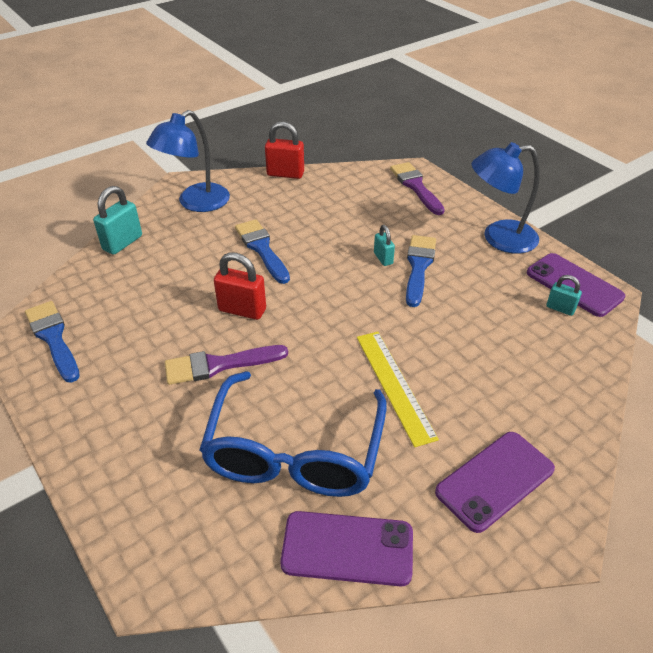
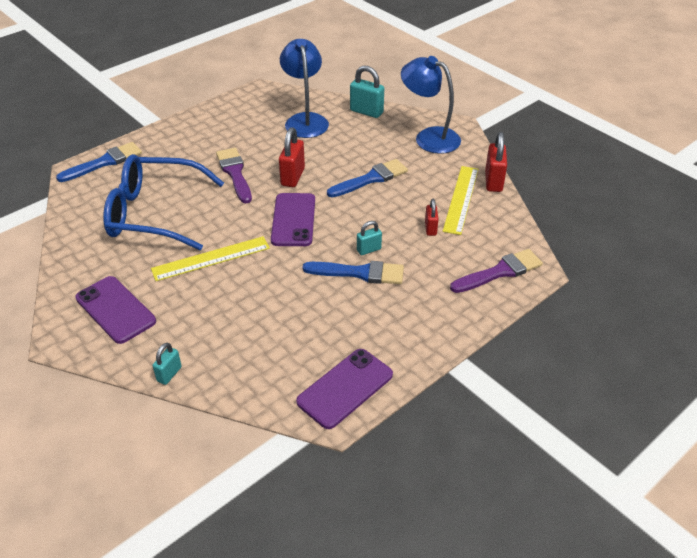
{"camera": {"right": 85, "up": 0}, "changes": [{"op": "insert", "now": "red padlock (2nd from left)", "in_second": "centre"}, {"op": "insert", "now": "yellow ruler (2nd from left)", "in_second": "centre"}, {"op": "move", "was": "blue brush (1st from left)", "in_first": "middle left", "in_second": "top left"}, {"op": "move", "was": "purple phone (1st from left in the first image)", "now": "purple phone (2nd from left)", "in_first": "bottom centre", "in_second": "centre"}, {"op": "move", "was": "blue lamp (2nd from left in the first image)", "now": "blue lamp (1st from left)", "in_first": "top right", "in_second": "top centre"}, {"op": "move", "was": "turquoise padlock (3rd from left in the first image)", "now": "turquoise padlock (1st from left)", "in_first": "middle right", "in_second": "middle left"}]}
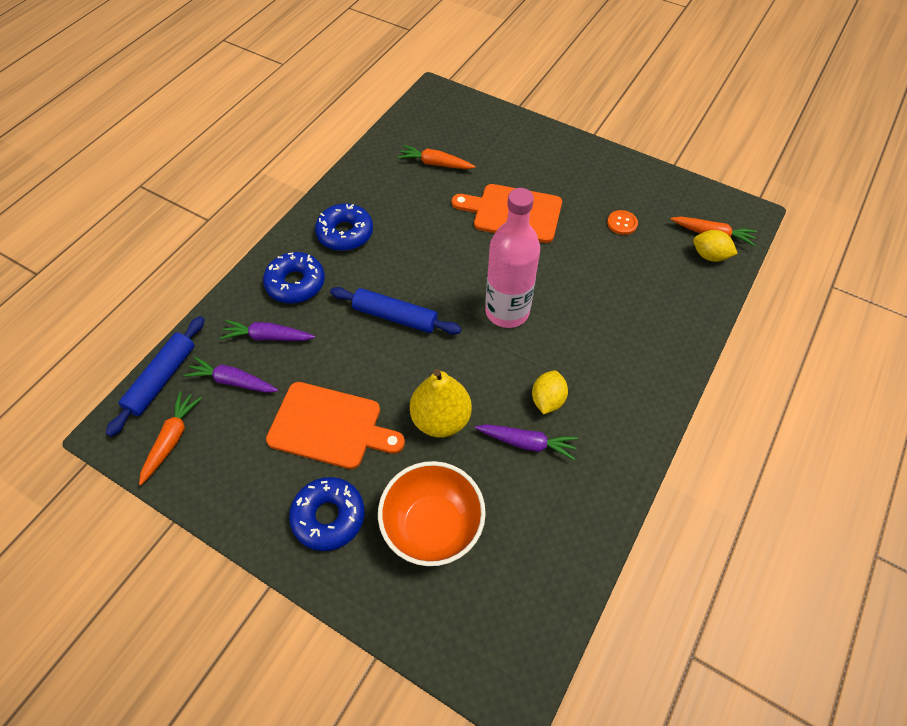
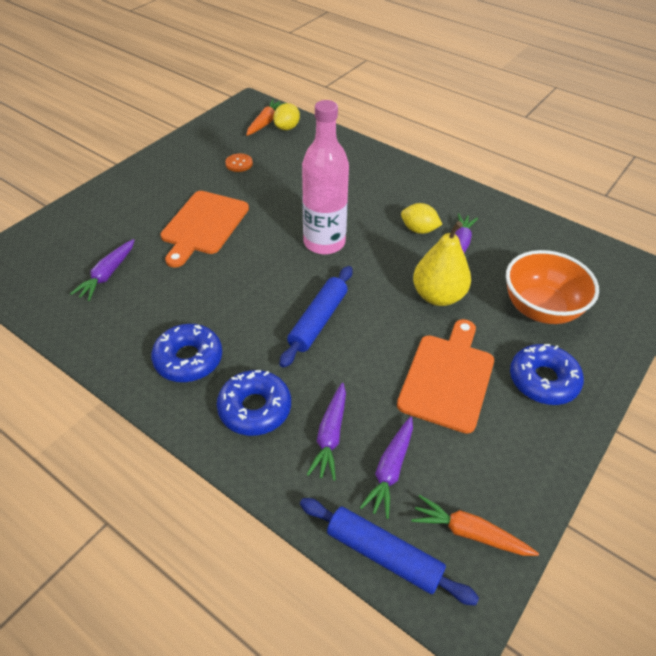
{"camera": {"right": -85, "up": -10}, "changes": [{"op": "recolor", "was": "orange carrot (2nd from left)", "now": "purple carrot (1st from left)", "in_first": "top centre", "in_second": "middle left"}]}
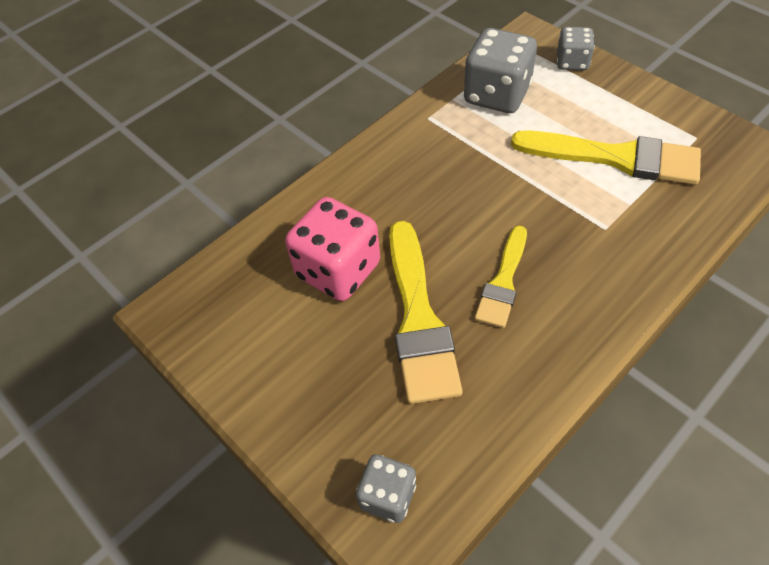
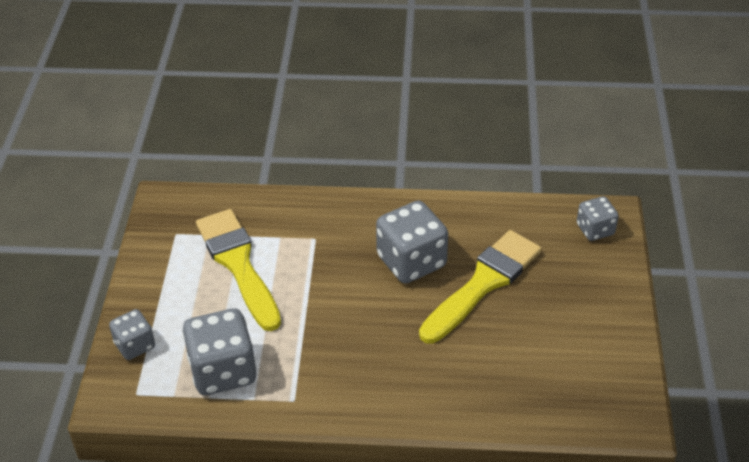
{"camera": {"right": -135, "up": -10}, "changes": [{"op": "delete", "was": "pink dice", "in_first": "centre"}, {"op": "replace", "was": "yellow brush (2nd from left)", "now": "grey dice (3rd from left)", "in_first": "centre", "in_second": "centre"}]}
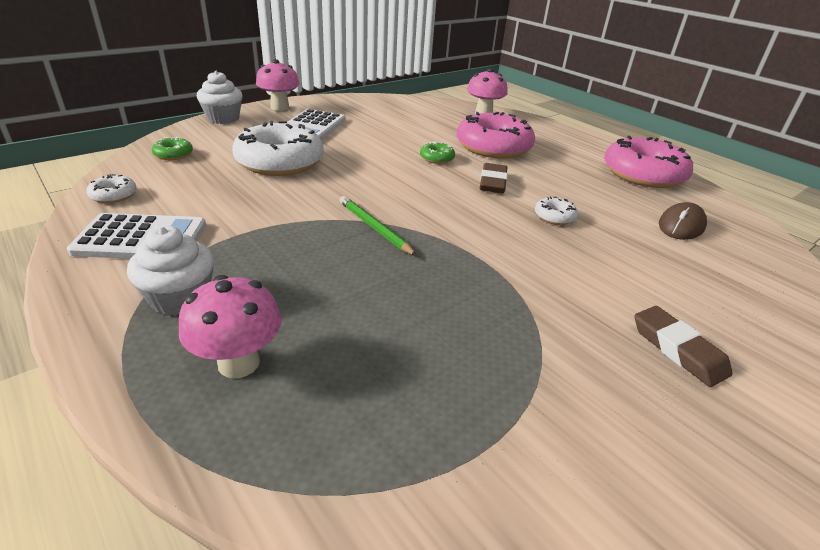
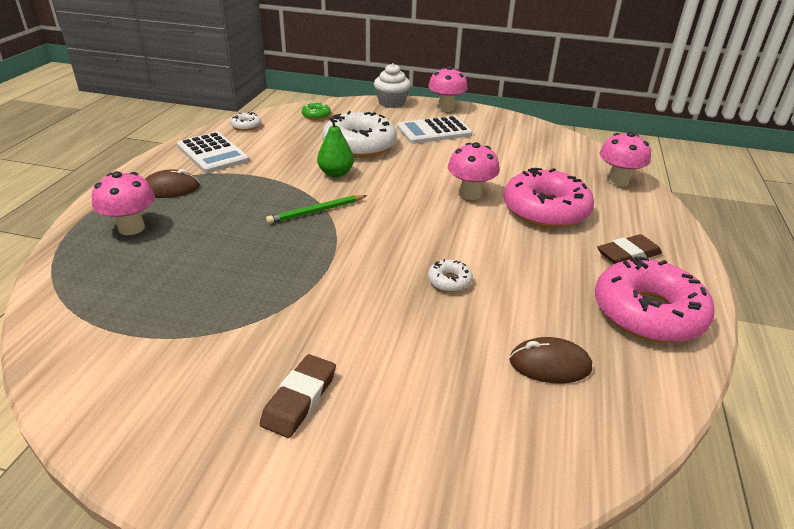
{"camera": {"right": 55, "up": 0}, "changes": [{"op": "insert", "now": "green pear", "in_second": "top centre"}, {"op": "move", "was": "brown eraser (1st from left in the first image)", "now": "brown eraser (2nd from left)", "in_first": "top centre", "in_second": "middle right"}, {"op": "replace", "was": "white cupcake (1st from left)", "now": "brown mouse (1st from left)", "in_first": "middle left", "in_second": "middle left"}, {"op": "replace", "was": "green donut (2nd from left)", "now": "pink mushroom (3rd from left)", "in_first": "top centre", "in_second": "top centre"}, {"op": "rotate", "was": "green pencil", "in_first": "centre", "in_second": "centre", "clockwise": -135}]}
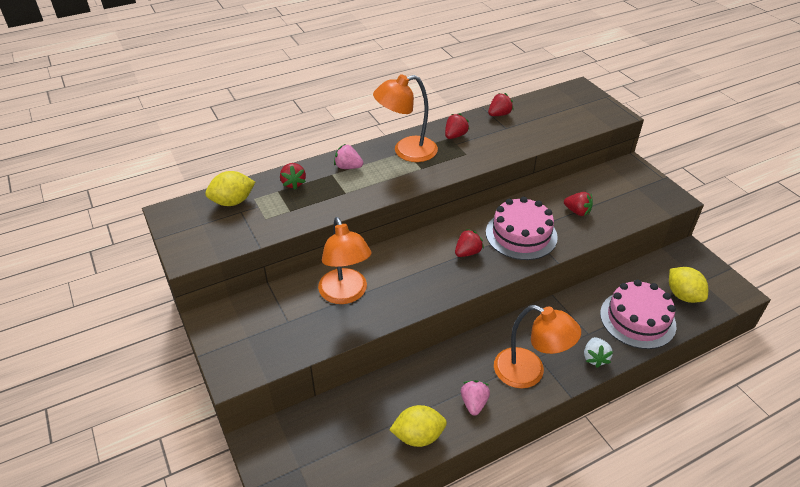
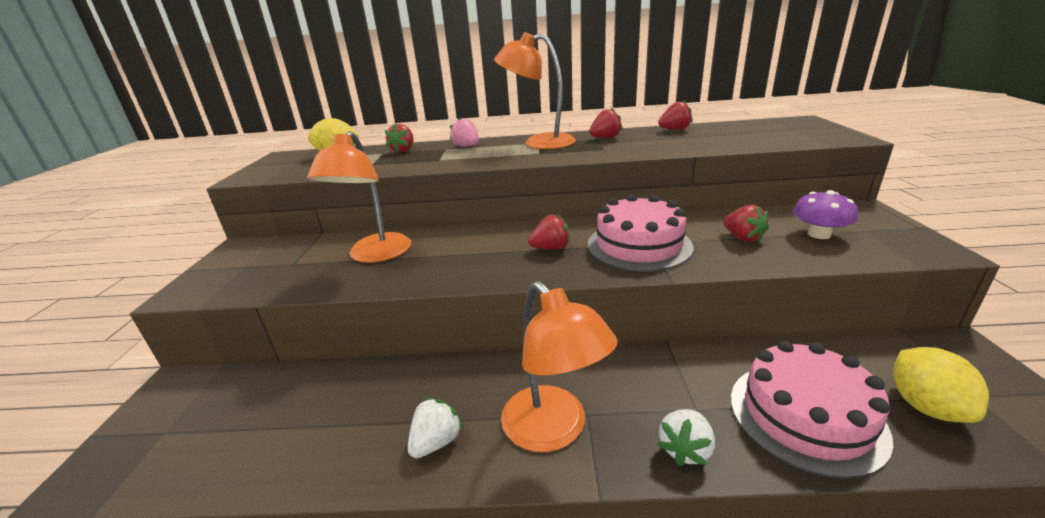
{"camera": {"right": 30, "up": -15}, "changes": [{"op": "delete", "was": "yellow lemon (2nd from left)", "in_first": "bottom centre"}, {"op": "insert", "now": "purple mushroom", "in_second": "middle right"}, {"op": "recolor", "was": "pink strawberry (2nd from left)", "now": "white strawberry (1st from left)", "in_first": "bottom centre", "in_second": "bottom centre"}]}
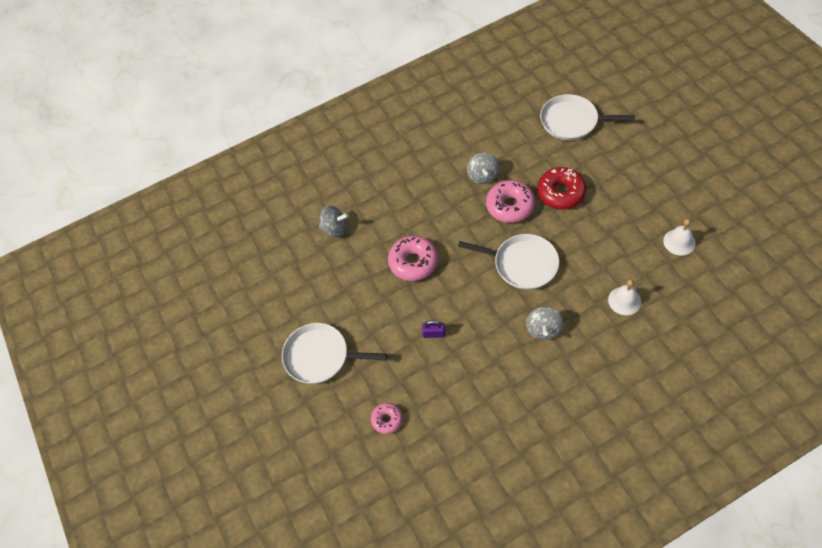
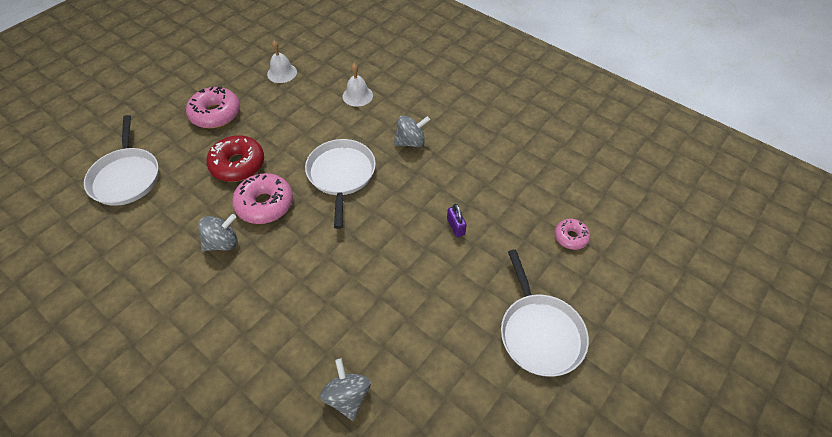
{"camera": {"right": -120, "up": -5}, "changes": [{"op": "move", "was": "pink donut (2nd from left in the first image)", "now": "pink donut (1st from left)", "in_first": "centre", "in_second": "top left"}]}
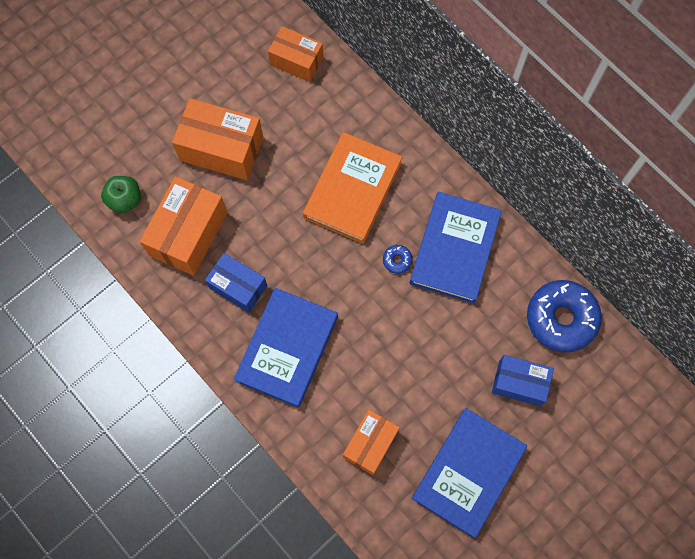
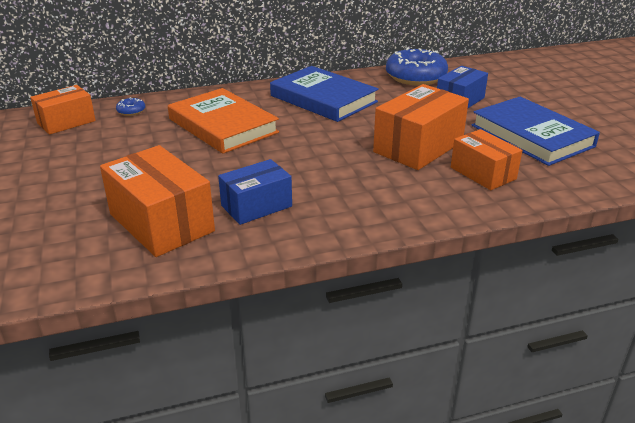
{"camera": {"right": -65, "up": -40}, "changes": [{"op": "delete", "was": "green apple", "in_first": "middle left"}, {"op": "delete", "was": "blue book (1st from left)", "in_first": "centre"}, {"op": "move", "was": "orange box (2nd from left in the first image)", "now": "orange box (3rd from left)", "in_first": "top left", "in_second": "top centre"}, {"op": "move", "was": "blue donut (1st from left)", "in_first": "centre", "in_second": "top left"}]}
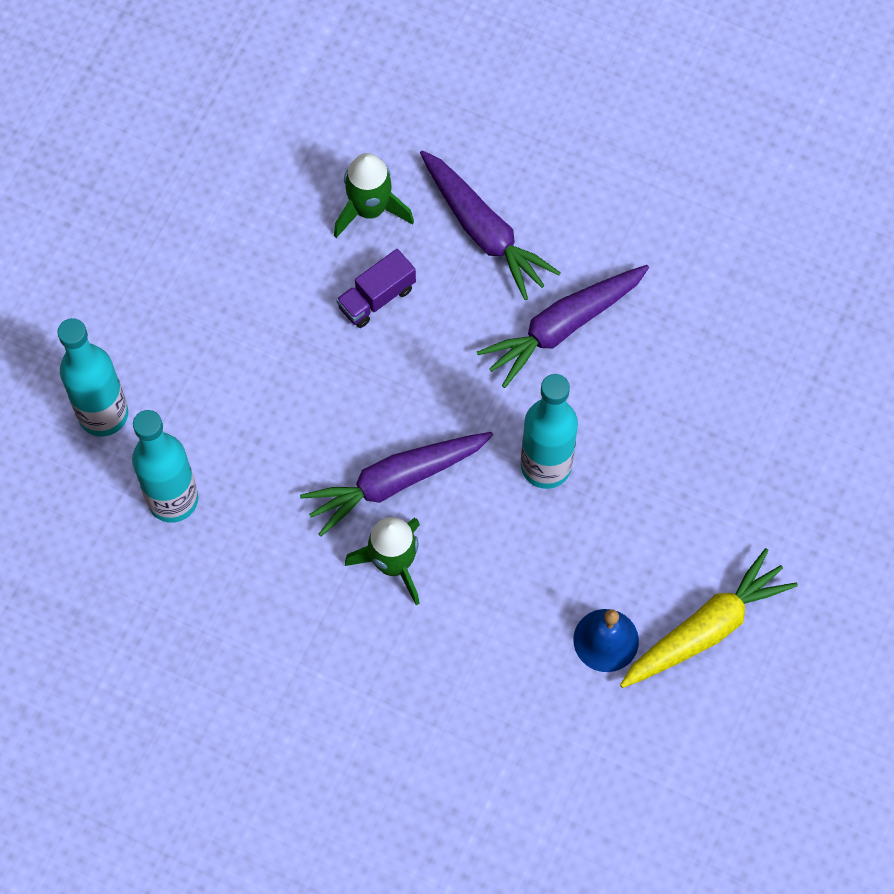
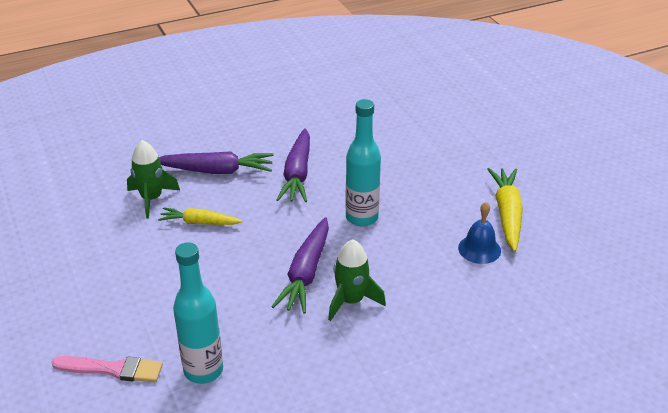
{"camera": {"right": -50, "up": -30}, "changes": [{"op": "replace", "was": "turquoise bottle (1st from left)", "now": "pink brush", "in_first": "middle left", "in_second": "bottom left"}, {"op": "replace", "was": "purple truck", "now": "yellow carrot (1st from left)", "in_first": "top centre", "in_second": "middle left"}]}
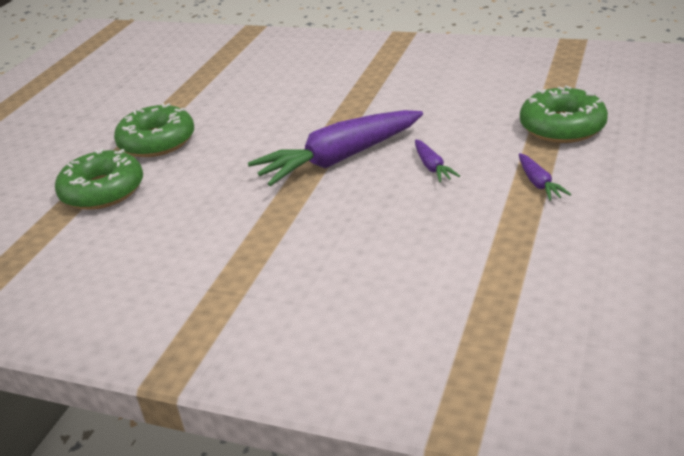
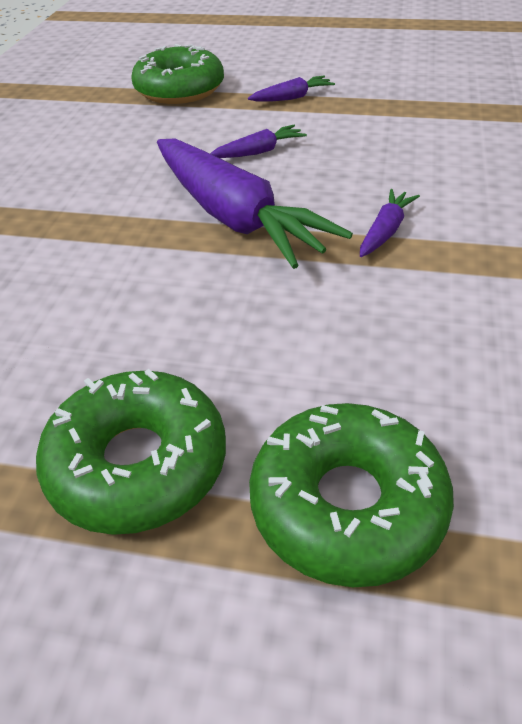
{"camera": {"right": -100, "up": 10}, "changes": [{"op": "insert", "now": "purple carrot (4th from left)", "in_second": "top right"}]}
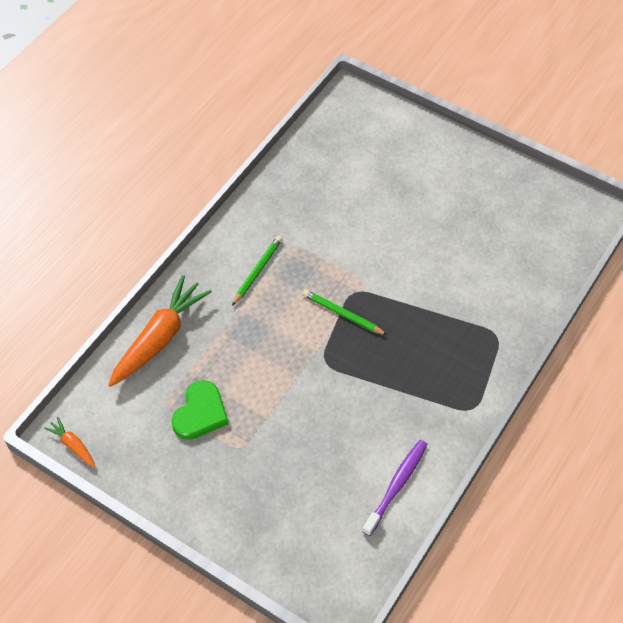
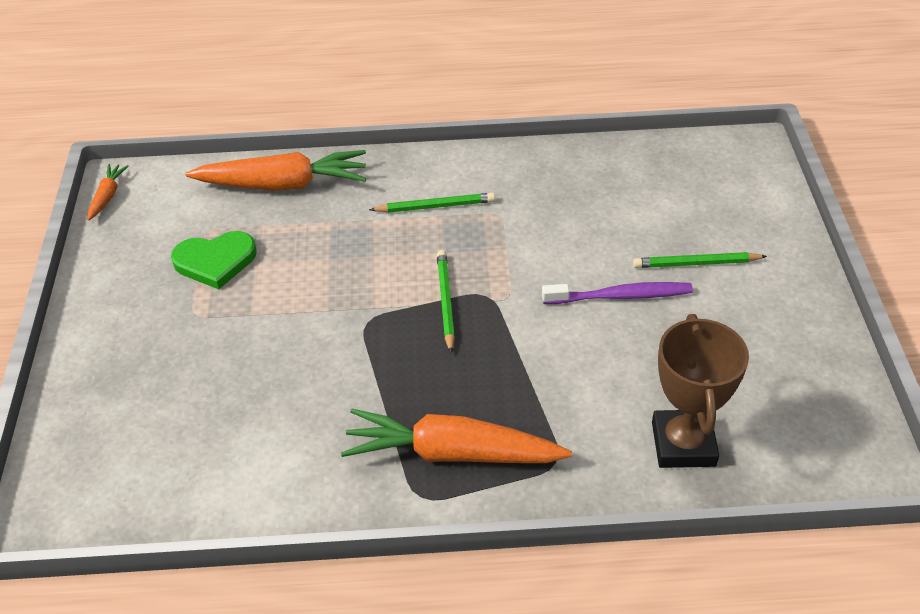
{"camera": {"right": 55, "up": -10}, "changes": [{"op": "insert", "now": "orange carrot (3rd from left)", "in_second": "bottom centre"}, {"op": "insert", "now": "green pencil (3rd from left)", "in_second": "middle right"}, {"op": "insert", "now": "brown trophy", "in_second": "middle right"}, {"op": "move", "was": "purple toothbrush", "in_first": "bottom centre", "in_second": "middle right"}]}
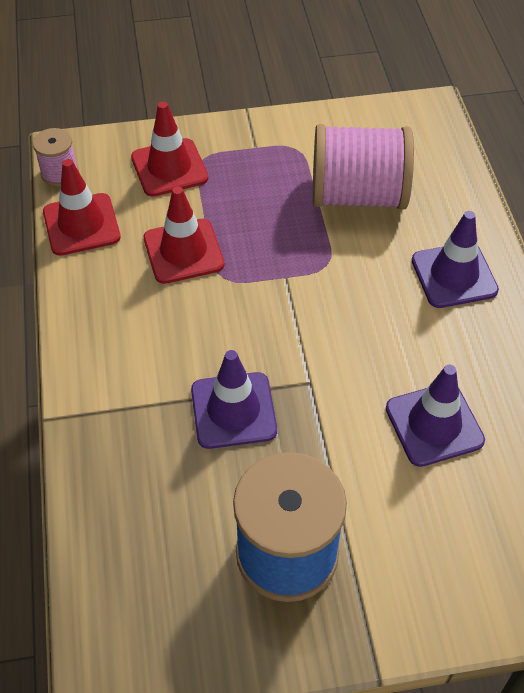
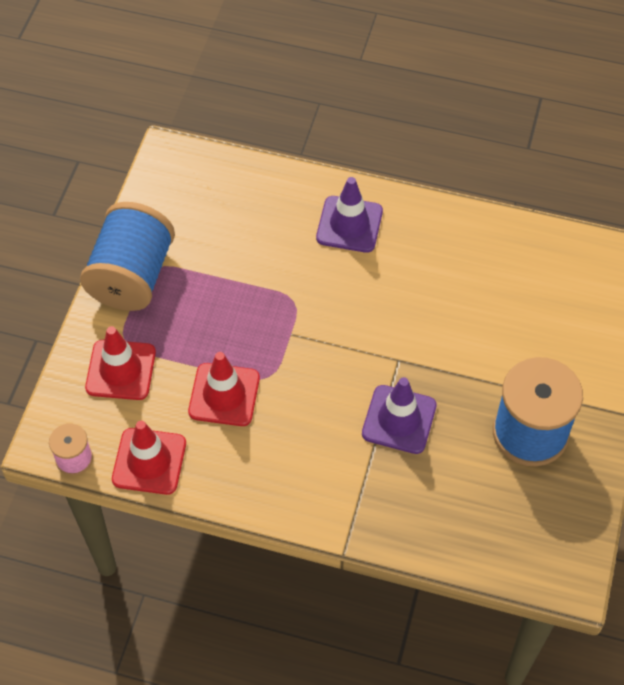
{"camera": {"right": -65, "up": 5}, "changes": [{"op": "delete", "was": "pink spool (2nd from left)", "in_first": "top right"}, {"op": "delete", "was": "purple traffic cone (2nd from left)", "in_first": "middle right"}, {"op": "insert", "now": "blue spool (1st from left)", "in_second": "middle left"}]}
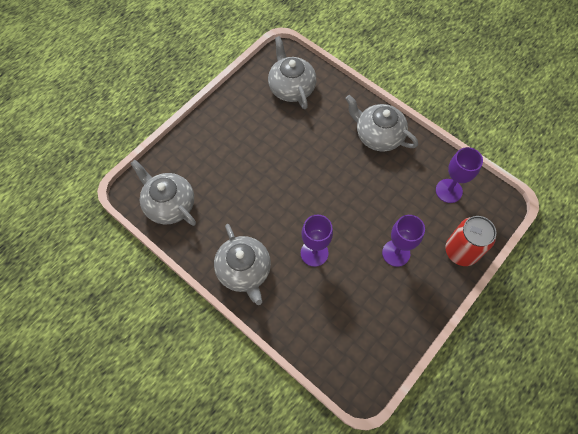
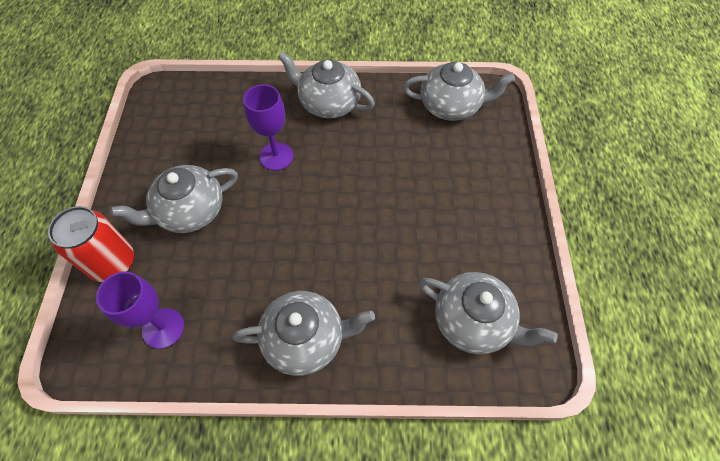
{"camera": {"right": 140, "up": -5}, "changes": [{"op": "replace", "was": "purple goblet (2nd from left)", "now": "grey teapot (1st from left)", "in_first": "middle right", "in_second": "middle left"}]}
